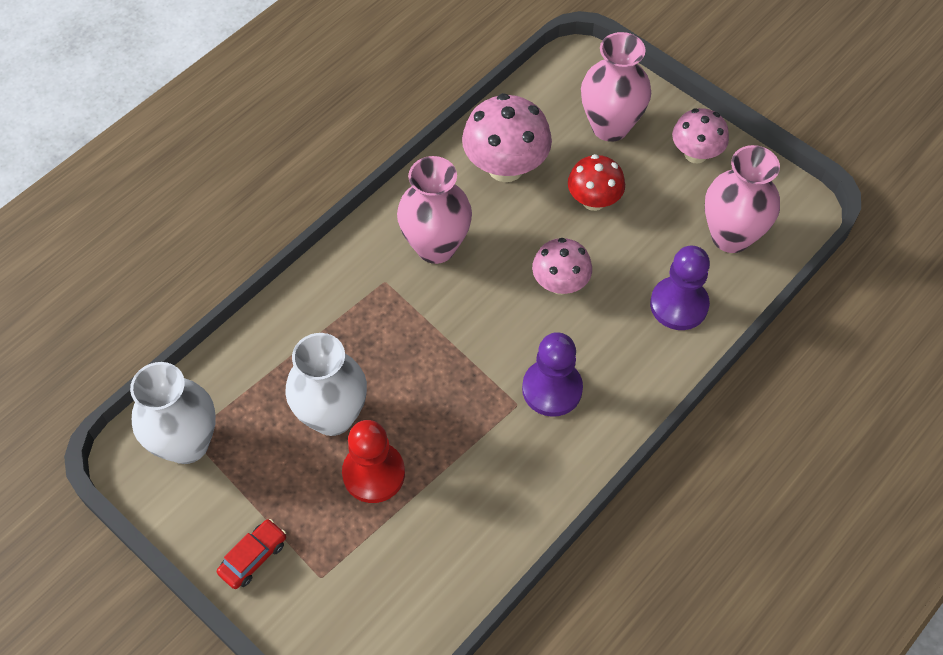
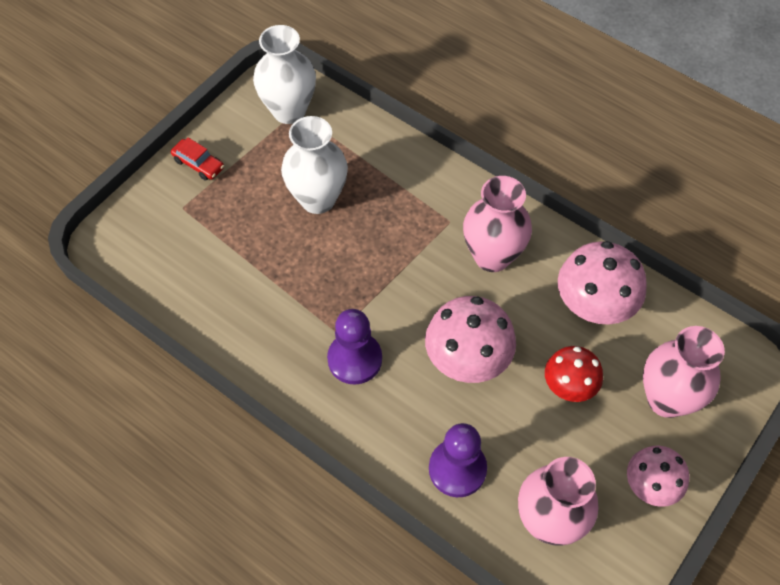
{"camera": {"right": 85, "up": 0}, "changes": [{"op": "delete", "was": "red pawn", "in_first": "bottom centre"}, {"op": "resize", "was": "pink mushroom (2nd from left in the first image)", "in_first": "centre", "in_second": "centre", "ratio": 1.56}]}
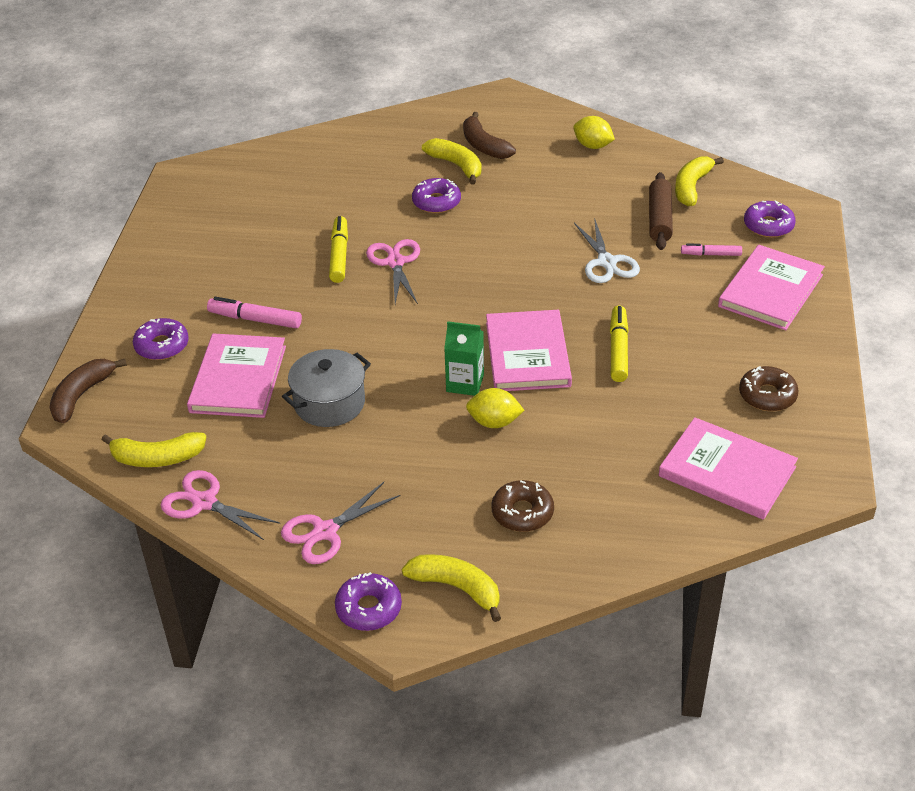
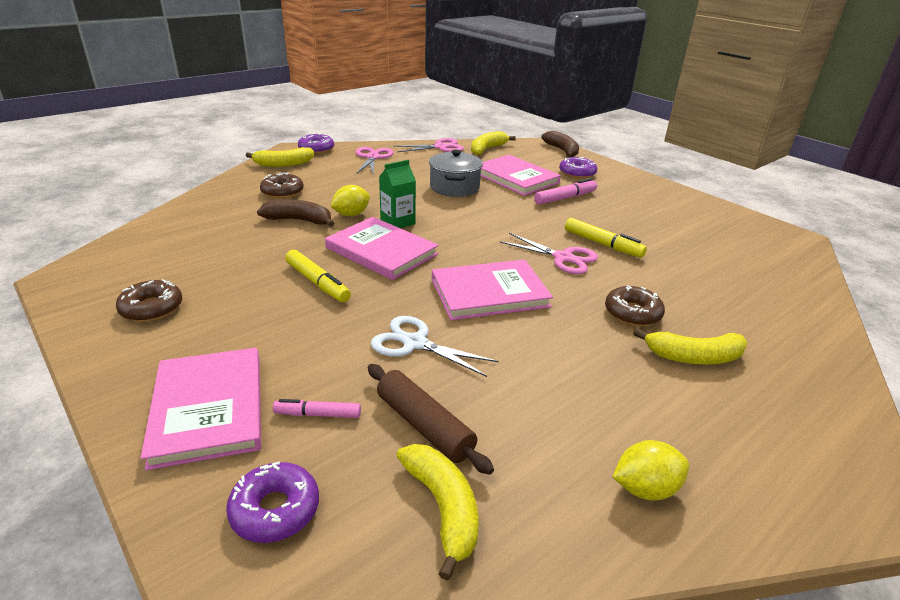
{"camera": {"right": 130, "up": -10}, "changes": [{"op": "move", "was": "brown banana (2nd from left in the first image)", "now": "brown banana (1st from left)", "in_first": "top centre", "in_second": "middle left"}, {"op": "move", "was": "pink book (3rd from left)", "in_first": "middle right", "in_second": "centre"}, {"op": "recolor", "was": "purple donut (3rd from left)", "now": "brown donut (3rd from left)", "in_first": "top centre", "in_second": "middle right"}, {"op": "rotate", "was": "pink marker (2nd from left in the first image)", "in_first": "top right", "in_second": "bottom centre", "clockwise": -135}]}
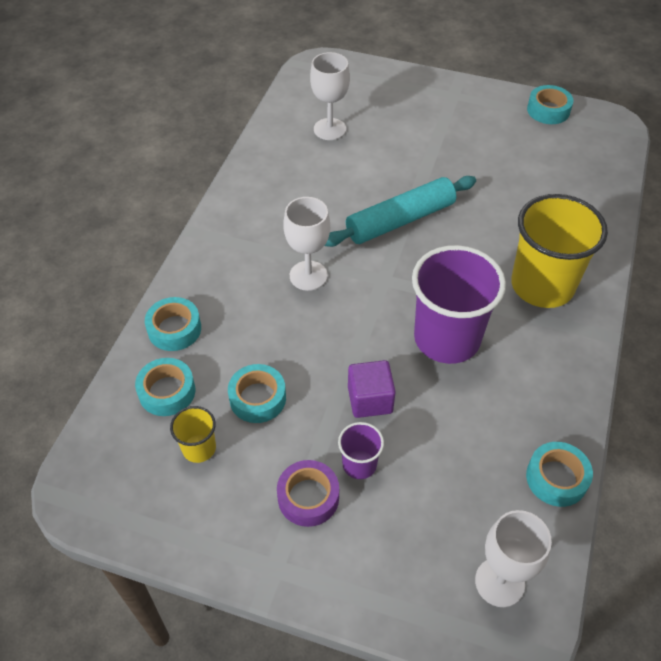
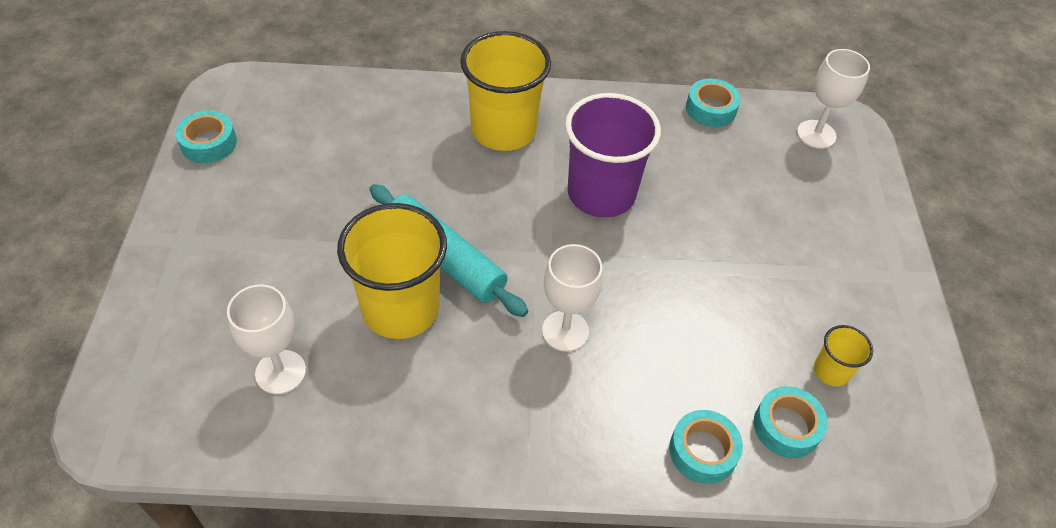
{"camera": {"right": -110, "up": 0}, "changes": [{"op": "delete", "was": "turquoise tape (3rd from left)", "in_first": "centre"}, {"op": "delete", "was": "purple tape", "in_first": "bottom centre"}, {"op": "delete", "was": "purple cup (1st from left)", "in_first": "bottom centre"}, {"op": "delete", "was": "purple cube", "in_first": "centre"}, {"op": "insert", "now": "yellow cup (1st from left)", "in_second": "centre"}]}
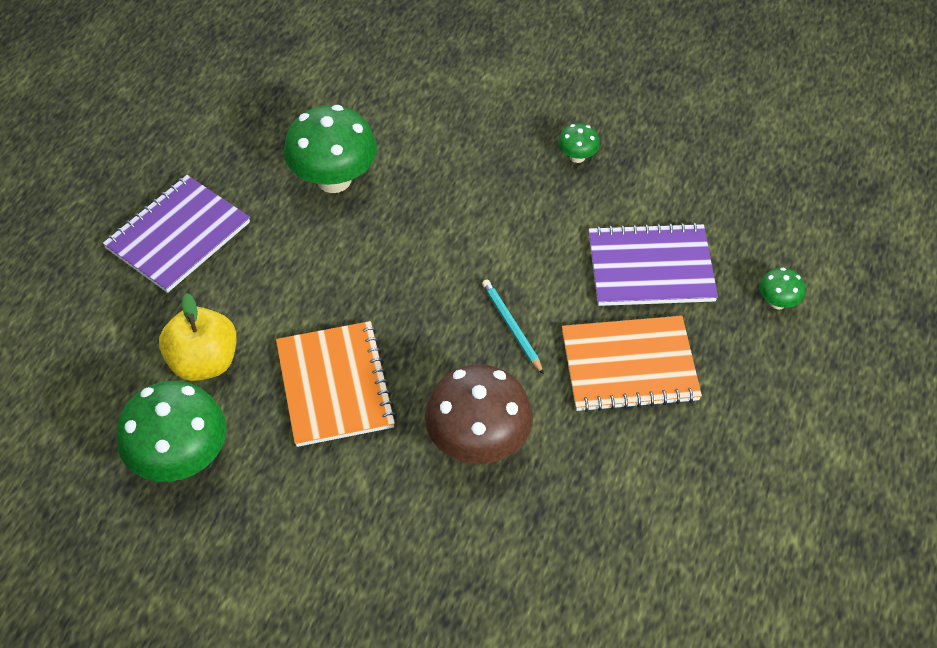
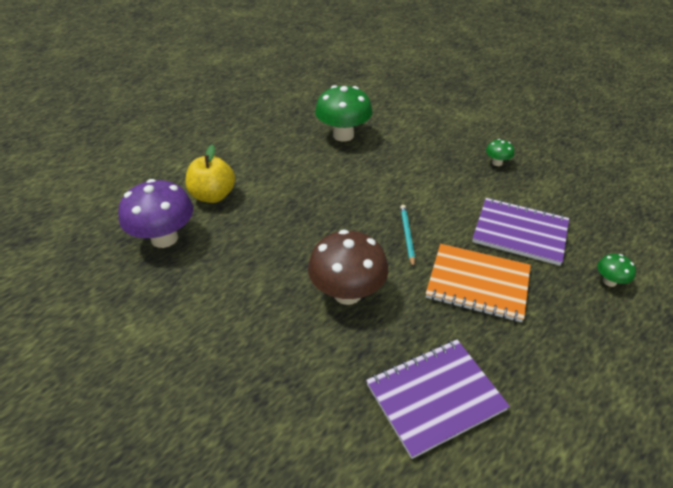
{"camera": {"right": 25, "up": -10}, "changes": [{"op": "delete", "was": "orange notebook (1st from left)", "in_first": "centre"}, {"op": "move", "was": "purple notebook (1st from left)", "in_first": "middle left", "in_second": "bottom centre"}, {"op": "recolor", "was": "green mushroom (1st from left)", "now": "purple mushroom", "in_first": "middle left", "in_second": "middle left"}]}
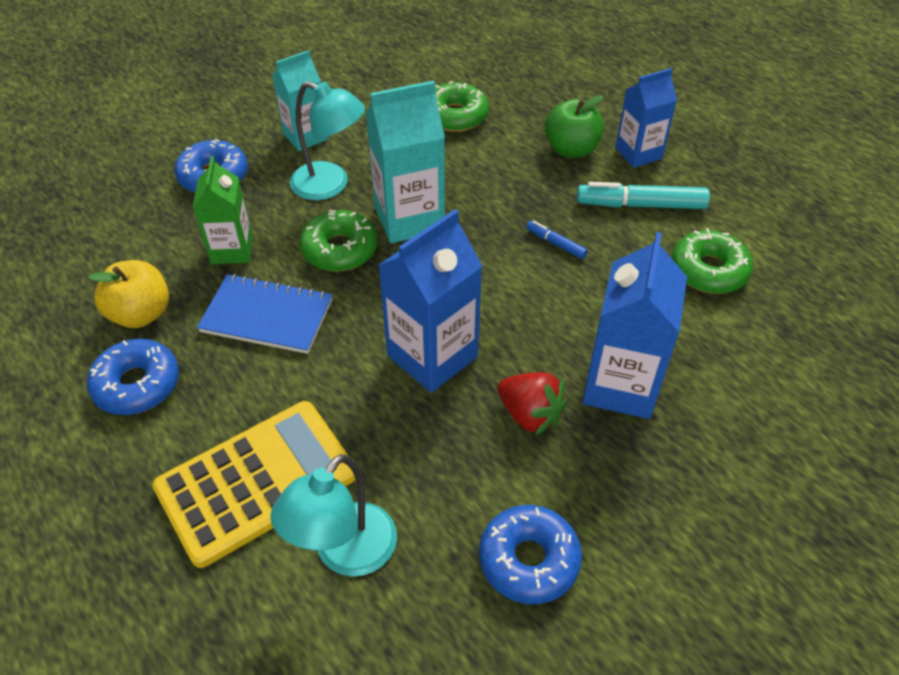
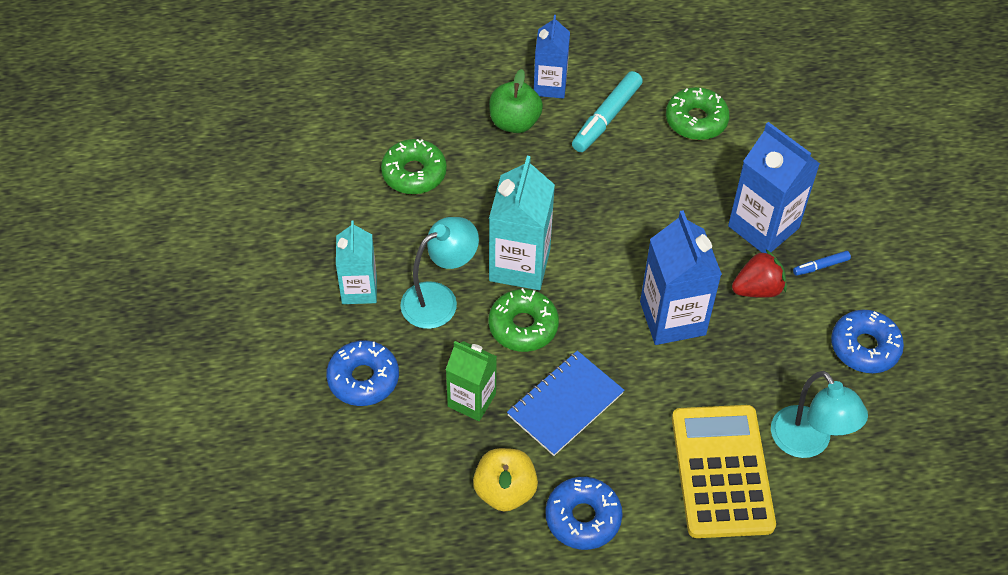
{"camera": {"right": -60, "up": 5}, "changes": [{"op": "move", "was": "blue marker", "in_first": "centre", "in_second": "middle right"}]}
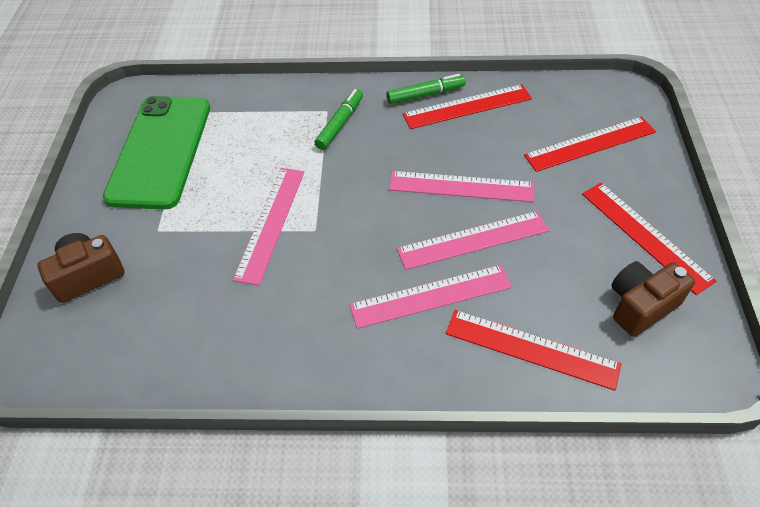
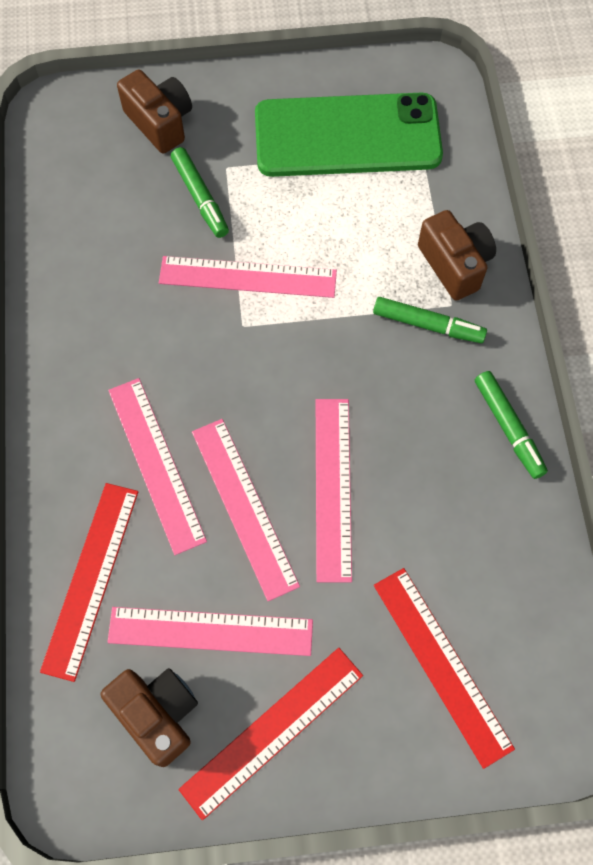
{"camera": {"right": 80, "up": 15}, "changes": [{"op": "delete", "was": "red ruler (1st from left)", "in_first": "top centre"}, {"op": "insert", "now": "pink ruler (2nd from left)", "in_second": "bottom centre"}, {"op": "insert", "now": "green marker (1st from left)", "in_second": "top centre"}, {"op": "insert", "now": "brown camera (3rd from left)", "in_second": "top right"}]}
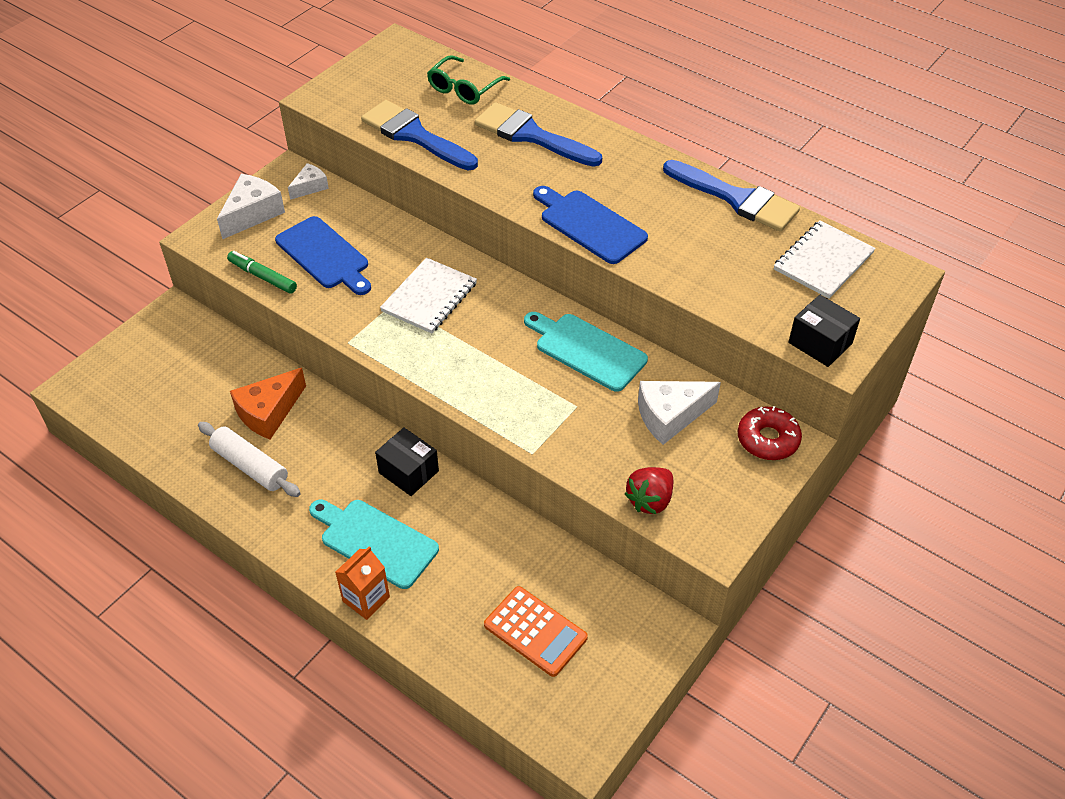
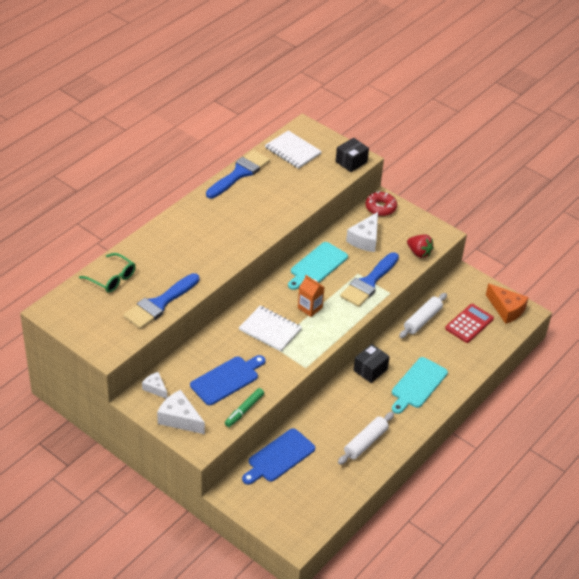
{"camera": {"right": -90, "up": -5}, "changes": [{"op": "insert", "now": "white rolling pin (2nd from left)", "in_second": "middle right"}, {"op": "move", "was": "orange cheese", "in_first": "middle left", "in_second": "middle right"}, {"op": "move", "was": "orange carton", "in_first": "bottom centre", "in_second": "centre"}, {"op": "move", "was": "blue brush (2nd from left in the first image)", "now": "blue brush (3rd from left)", "in_first": "top centre", "in_second": "centre"}, {"op": "move", "was": "blue cutting board (2nd from left)", "in_first": "top centre", "in_second": "bottom centre"}, {"op": "recolor", "was": "orange calculator", "now": "red calculator", "in_first": "bottom centre", "in_second": "middle right"}, {"op": "rotate", "was": "white cheese (3rd from left)", "in_first": "centre", "in_second": "centre", "clockwise": 45}]}
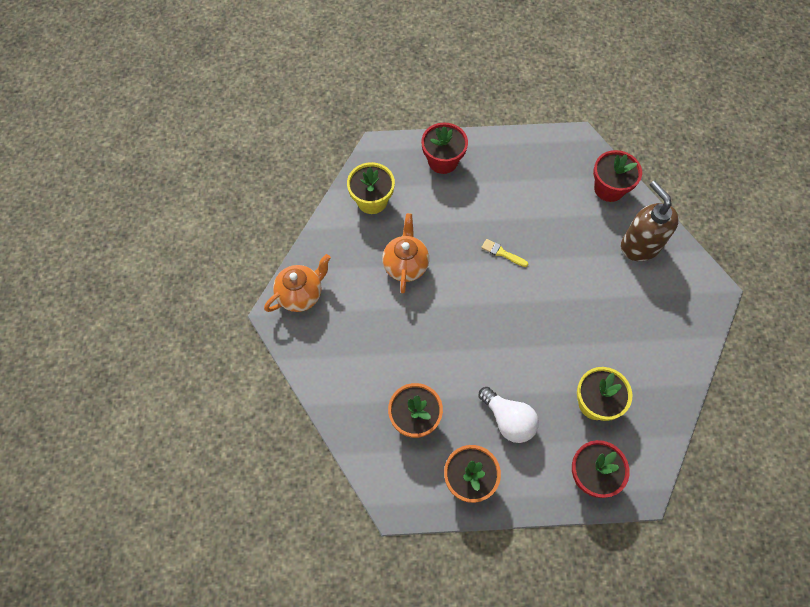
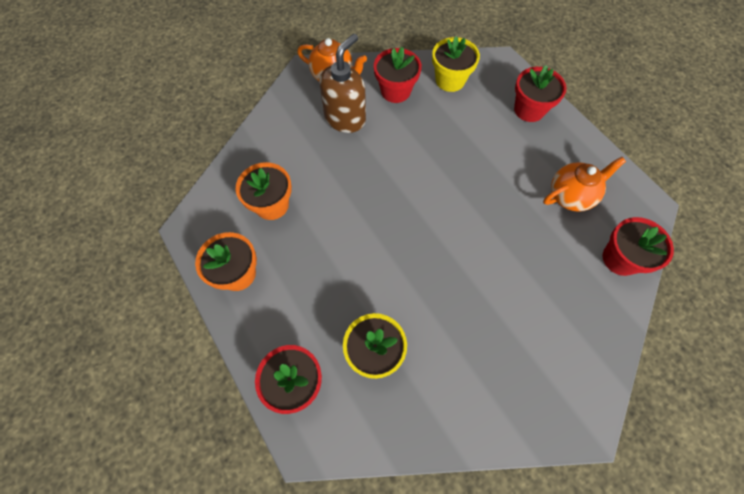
{"camera": {"right": 60, "up": 0}, "changes": [{"op": "delete", "was": "white light bulb", "in_first": "bottom centre"}, {"op": "delete", "was": "yellow brush", "in_first": "centre"}, {"op": "insert", "now": "red flower pot (2nd from left)", "in_second": "top centre"}, {"op": "move", "was": "orange teapot (2nd from left)", "in_first": "centre", "in_second": "middle right"}, {"op": "move", "was": "brown soap dispenser", "in_first": "middle right", "in_second": "top centre"}]}
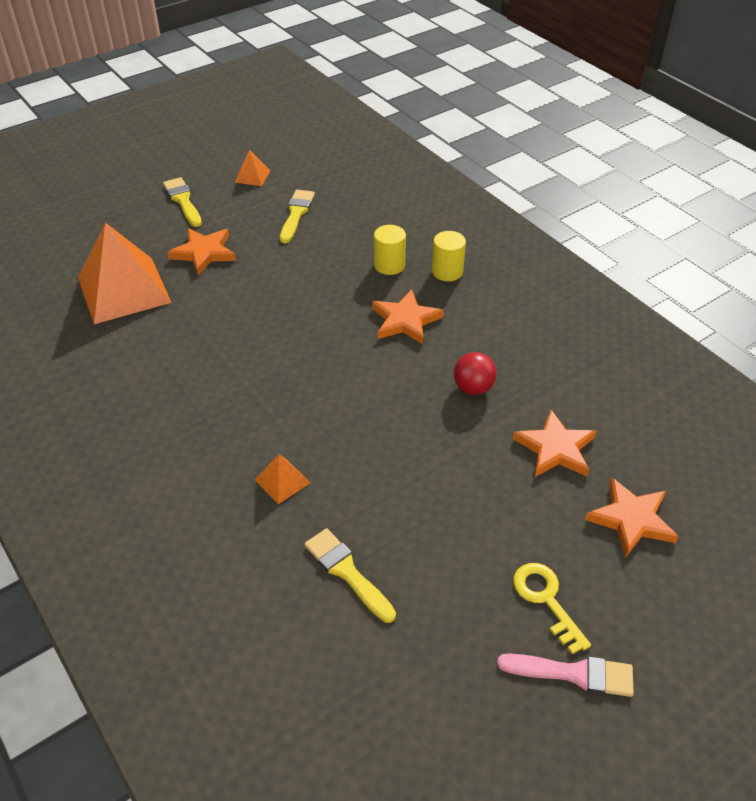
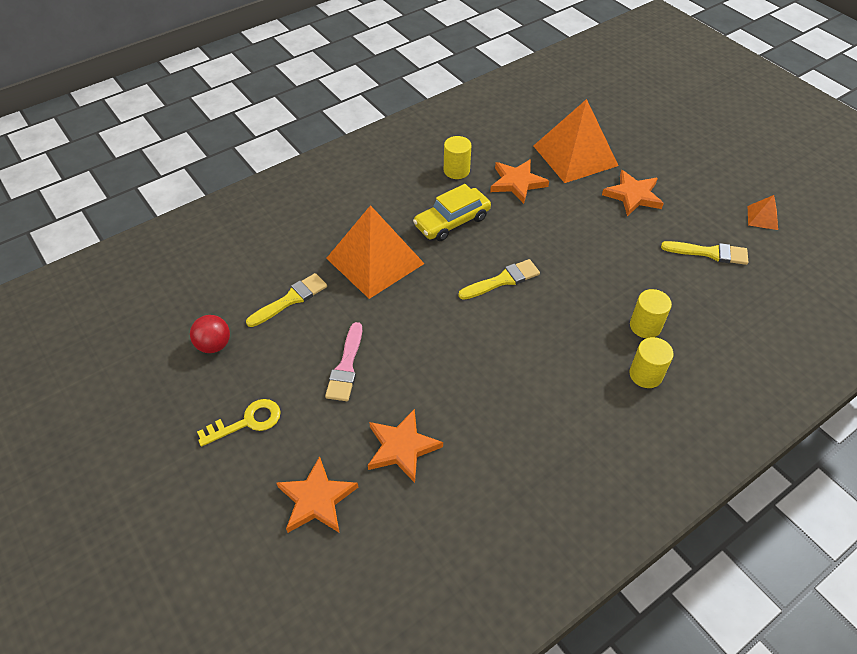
{"camera": {"right": 90, "up": 5}, "changes": [{"op": "insert", "now": "yellow car", "in_second": "top centre"}, {"op": "insert", "now": "yellow cylinder (1st from left)", "in_second": "top centre"}, {"op": "move", "was": "yellow brush (1st from left in the first image)", "now": "yellow brush (2nd from left)", "in_first": "top left", "in_second": "centre"}, {"op": "move", "was": "orange star (2nd from left in the first image)", "now": "orange star (3rd from left)", "in_first": "centre", "in_second": "top centre"}, {"op": "move", "was": "red ball", "in_first": "centre", "in_second": "middle left"}, {"op": "move", "was": "pink brush", "in_first": "bottom right", "in_second": "centre"}, {"op": "resize", "was": "orange pyramid (3rd from left in the first image)", "in_first": "centre", "in_second": "centre", "ratio": 2.33}]}
